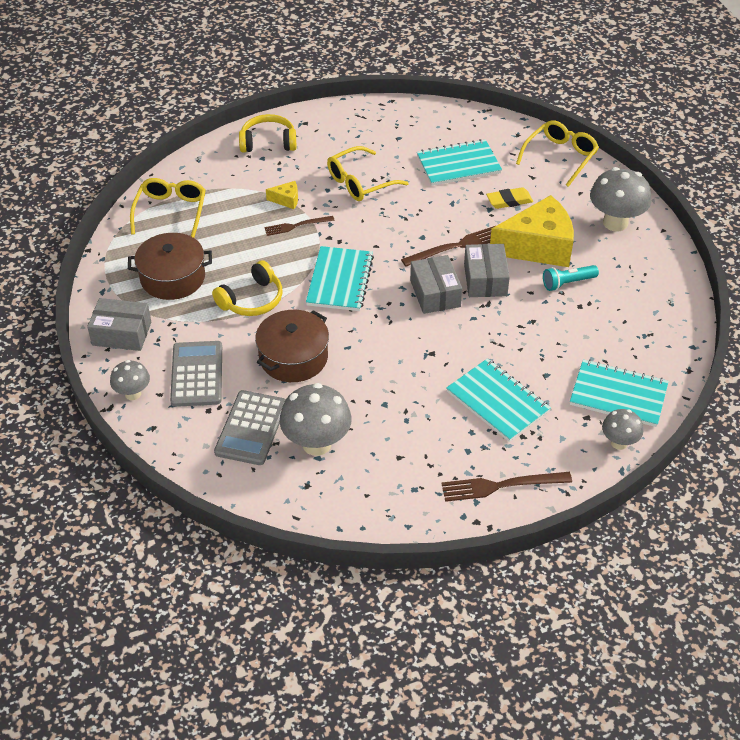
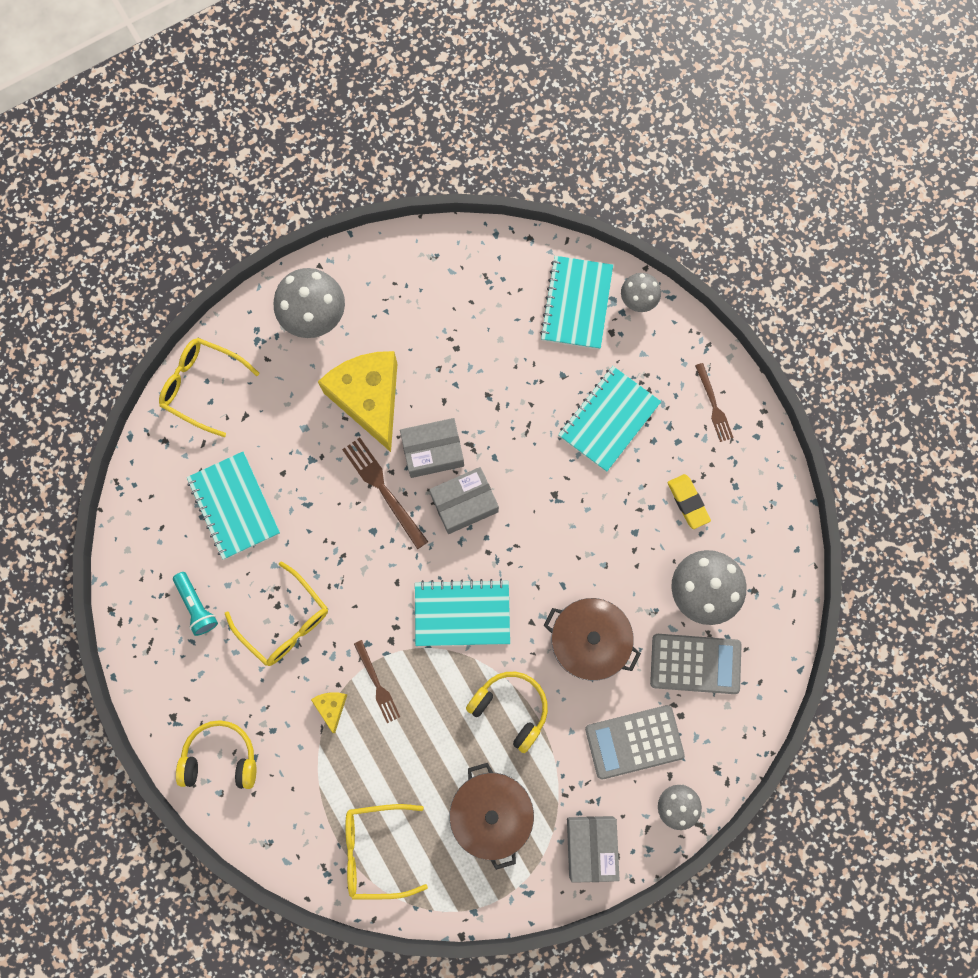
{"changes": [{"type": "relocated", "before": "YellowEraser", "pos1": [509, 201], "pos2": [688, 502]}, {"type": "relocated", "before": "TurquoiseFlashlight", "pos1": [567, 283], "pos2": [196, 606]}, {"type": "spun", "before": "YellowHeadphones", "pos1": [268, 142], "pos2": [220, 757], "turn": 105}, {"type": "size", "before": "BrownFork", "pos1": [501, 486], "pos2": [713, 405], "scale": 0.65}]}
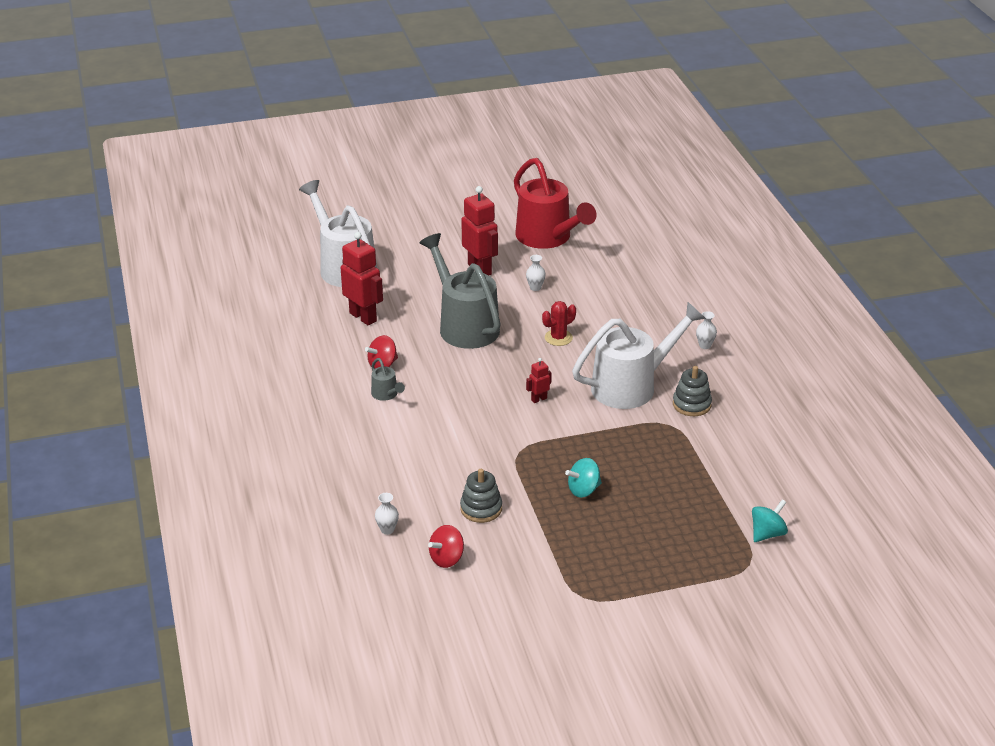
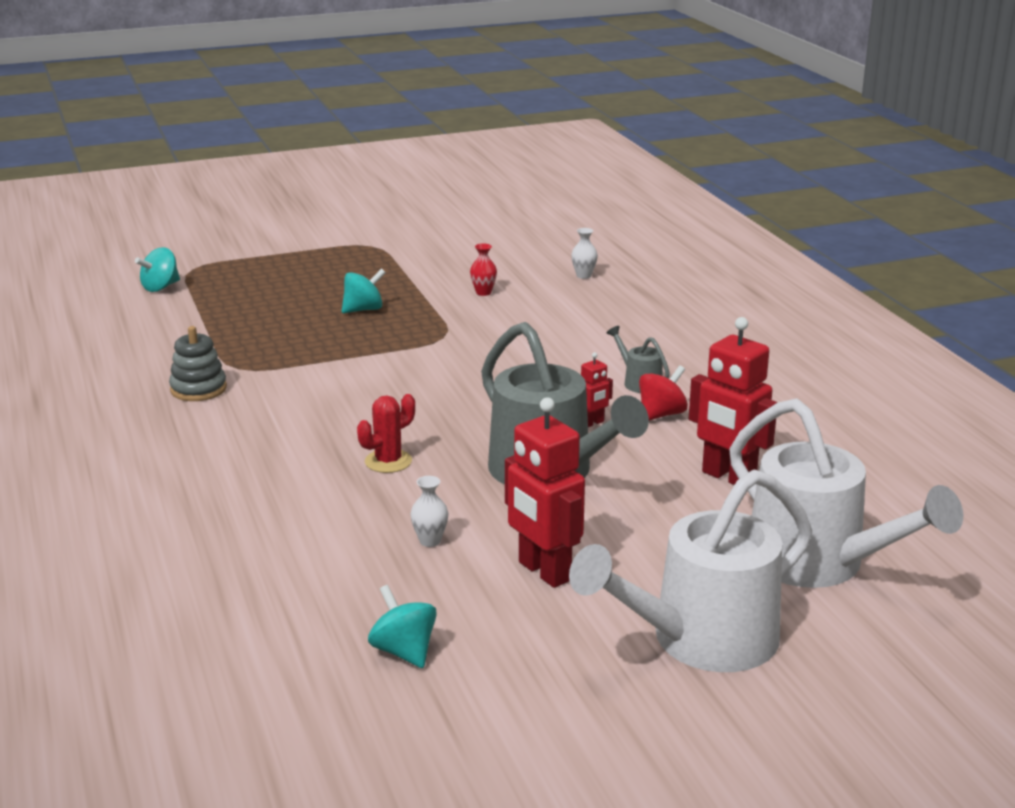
{"changes": [{"type": "missing", "before": "RedSpinningTop", "pos1": [446, 559]}, {"type": "missing", "before": "WhiteVase", "pos1": [705, 345]}, {"type": "relocated", "before": "RedRobot", "pos1": [539, 399], "pos2": [592, 423]}, {"type": "relocated", "before": "WhiteWateringCan", "pos1": [632, 385], "pos2": [699, 641]}, {"type": "exchanged", "before": "GreyStackingToy", "after": "RedVase", "pos1": [481, 508], "pos2": [483, 292]}, {"type": "exchanged", "before": "RedWateringCan", "after": "TurquoiseSpinningTop", "pos1": [548, 238], "pos2": [404, 651]}]}
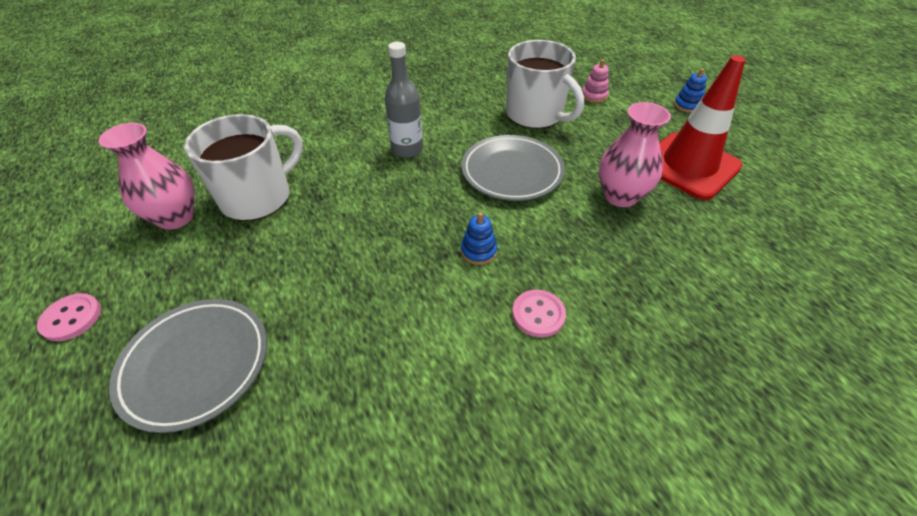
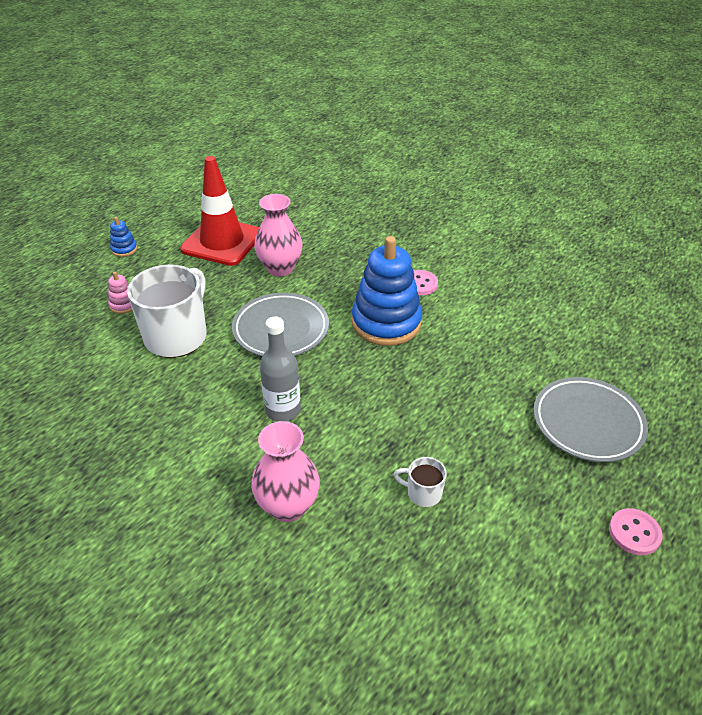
{"changes": [{"type": "relocated", "before": "PinkVase", "pos1": [176, 217], "pos2": [288, 506]}, {"type": "size", "before": "WhiteMug", "pos1": [258, 197], "pos2": [423, 493], "scale": 0.44}, {"type": "size", "before": "BlueStackingToy", "pos1": [478, 251], "pos2": [386, 322], "scale": 2.41}]}
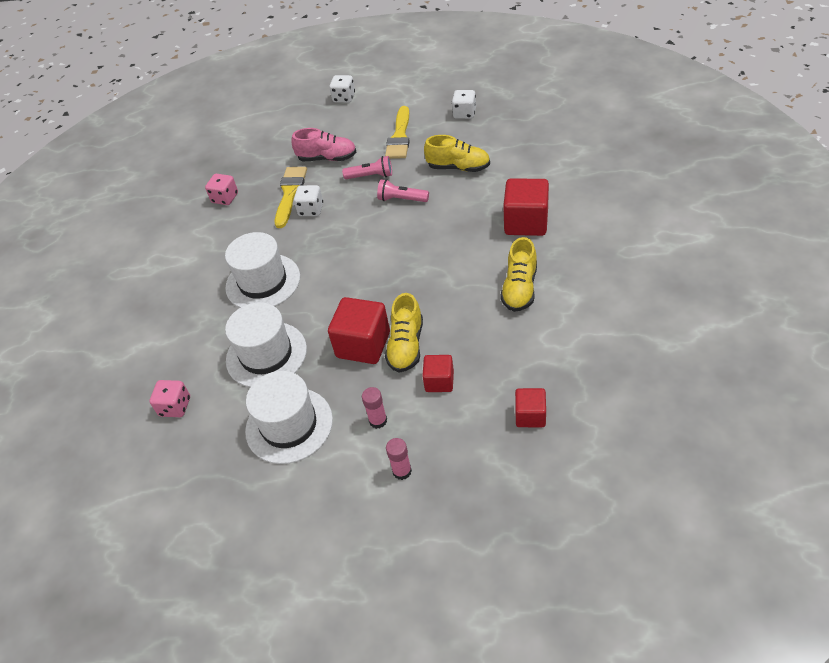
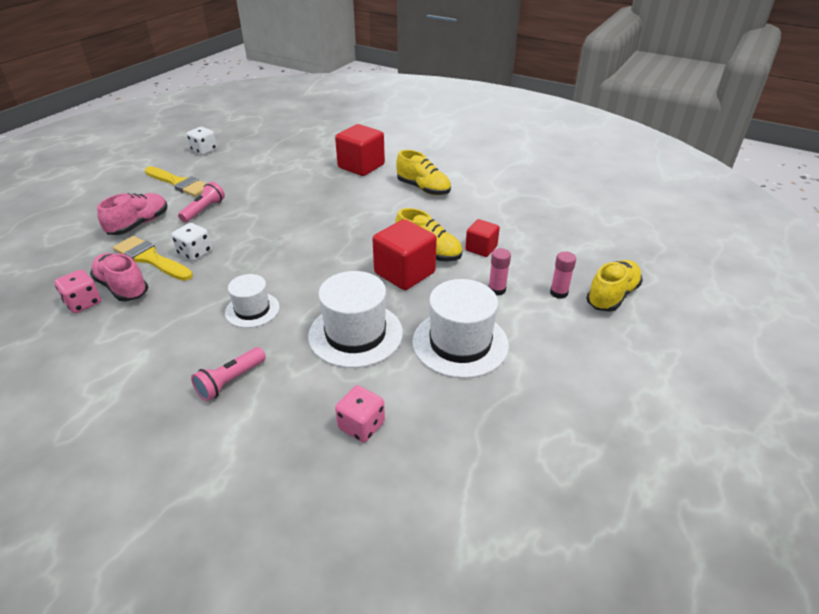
{"changes": [{"type": "missing", "before": "WhiteDice", "pos1": [344, 98]}, {"type": "missing", "before": "RedCube", "pos1": [530, 416]}, {"type": "appeared", "after": "PinkShoe", "pos2": [122, 287]}, {"type": "relocated", "before": "PinkFlashlight", "pos1": [401, 199], "pos2": [230, 381]}, {"type": "relocated", "before": "YellowShoe", "pos1": [458, 167], "pos2": [612, 296]}, {"type": "size", "before": "WhiteHat", "pos1": [263, 282], "pos2": [252, 310], "scale": 0.6}]}
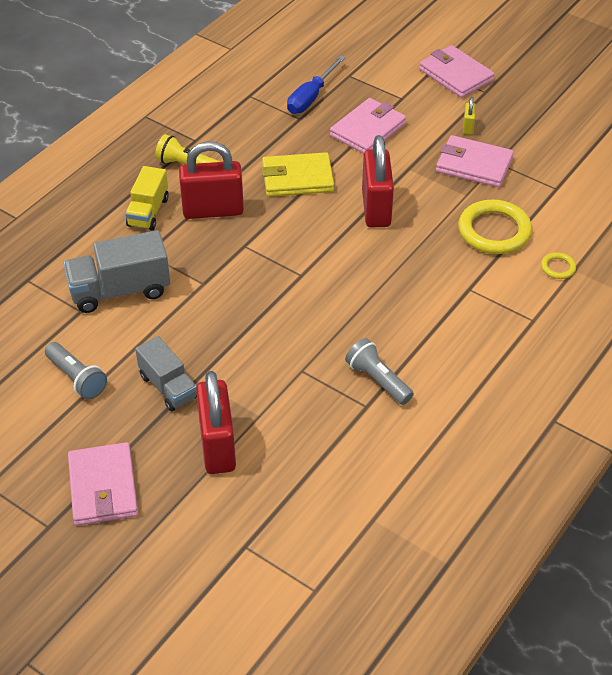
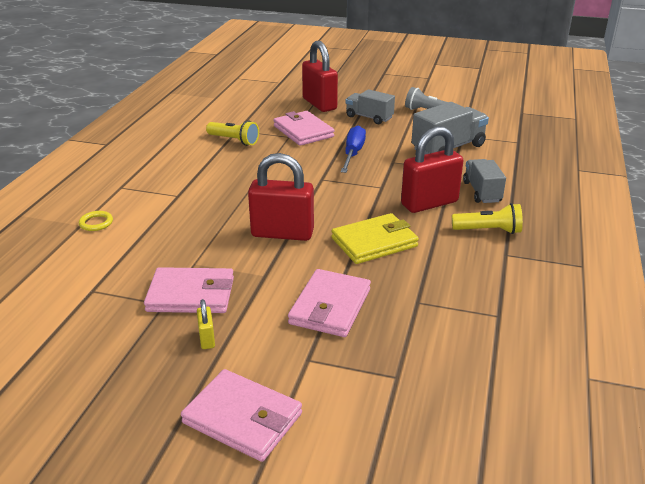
{"changes": [{"type": "missing", "before": "YellowRing", "pos1": [494, 231]}, {"type": "relocated", "before": "PinkWallet", "pos1": [103, 487], "pos2": [303, 131]}, {"type": "relocated", "before": "BlueScrewdriver", "pos1": [311, 97], "pos2": [353, 153]}, {"type": "colour", "before": "YellowTruck", "after": "GreyTruck", "pos1": [148, 212], "pos2": [482, 192]}, {"type": "colour", "before": "GreyFlashlight", "after": "YellowFlashlight", "pos1": [378, 380], "pos2": [234, 140]}, {"type": "spun", "before": "RedPadlock", "pos1": [376, 208], "pos2": [282, 233], "turn": -60}]}
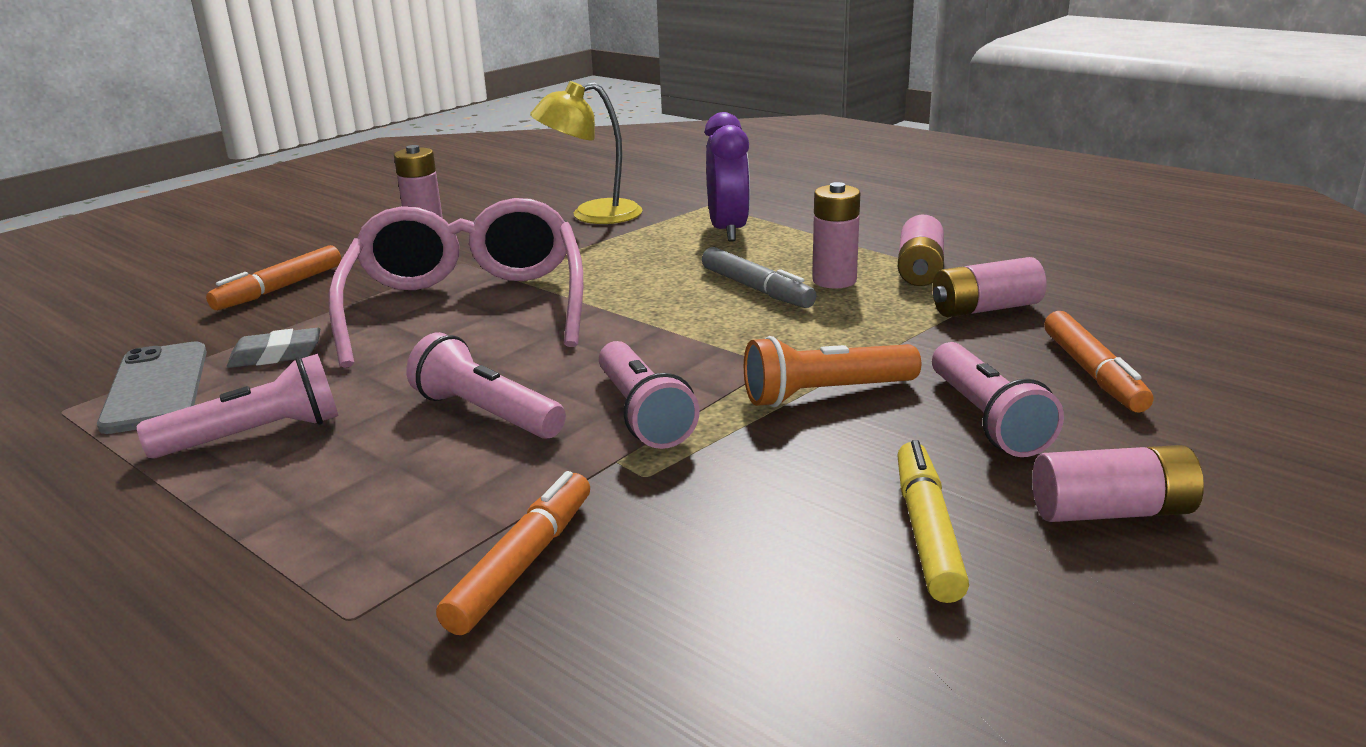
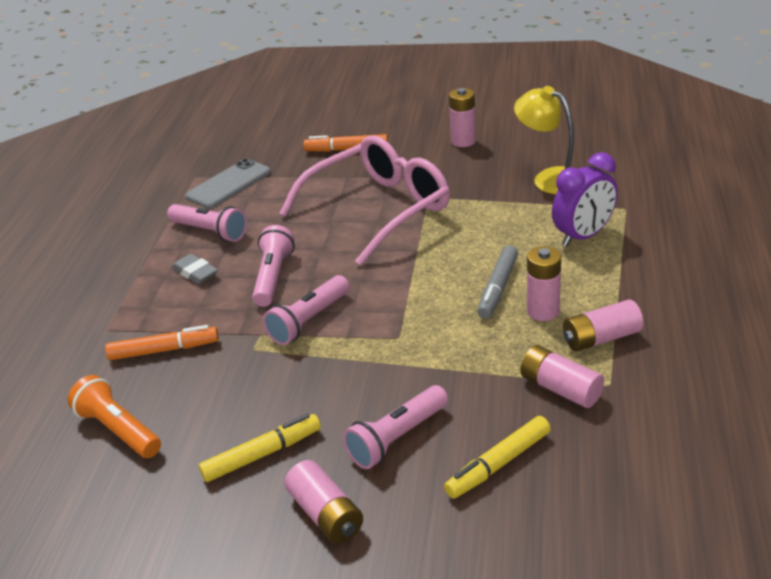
{"changes": [{"type": "relocated", "before": "GreyEraser", "pos1": [276, 355], "pos2": [195, 273]}, {"type": "relocated", "before": "OrangeFlashlight", "pos1": [825, 394], "pos2": [118, 430]}, {"type": "colour", "before": "OrangeMarker", "after": "YellowMarker", "pos1": [1093, 373], "pos2": [498, 464]}]}
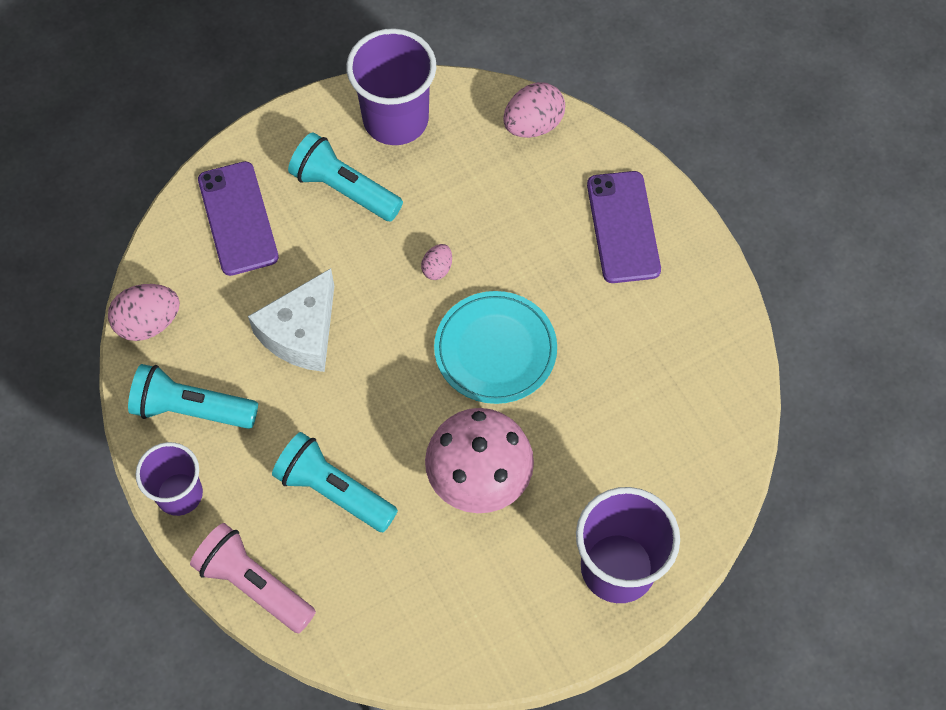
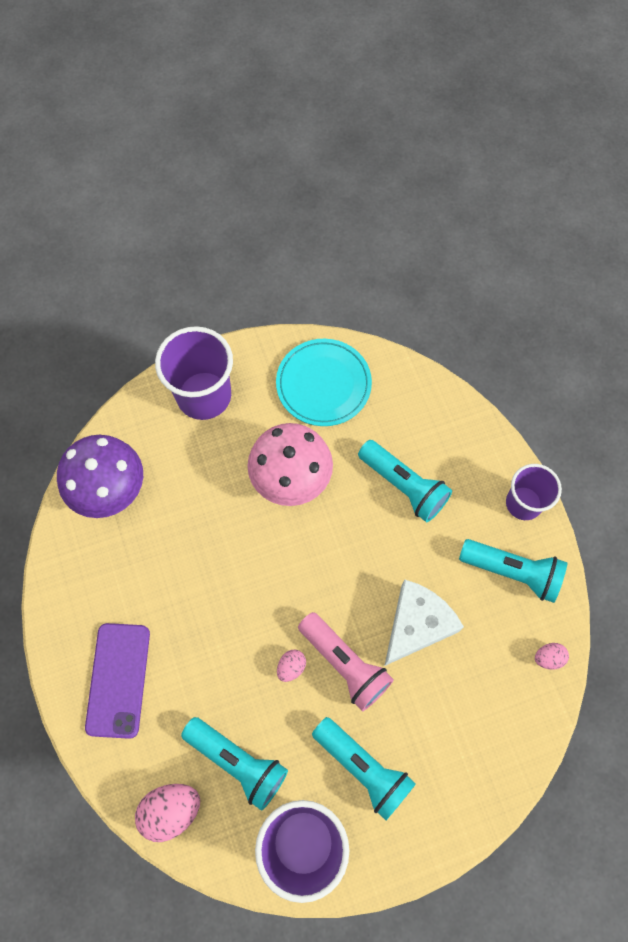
{"changes": [{"type": "missing", "before": "PurplePhone", "pos1": [238, 218]}, {"type": "appeared", "after": "PurpleMushroom", "pos2": [109, 488]}, {"type": "appeared", "after": "TurquoiseFlashlight", "pos2": [238, 762]}, {"type": "relocated", "before": "PinkFlashlight", "pos1": [254, 584], "pos2": [345, 664]}, {"type": "relocated", "before": "TurquoisePlate", "pos1": [495, 350], "pos2": [323, 384]}, {"type": "size", "before": "PinkEgg", "pos1": [148, 323], "pos2": [548, 658], "scale": 0.55}]}
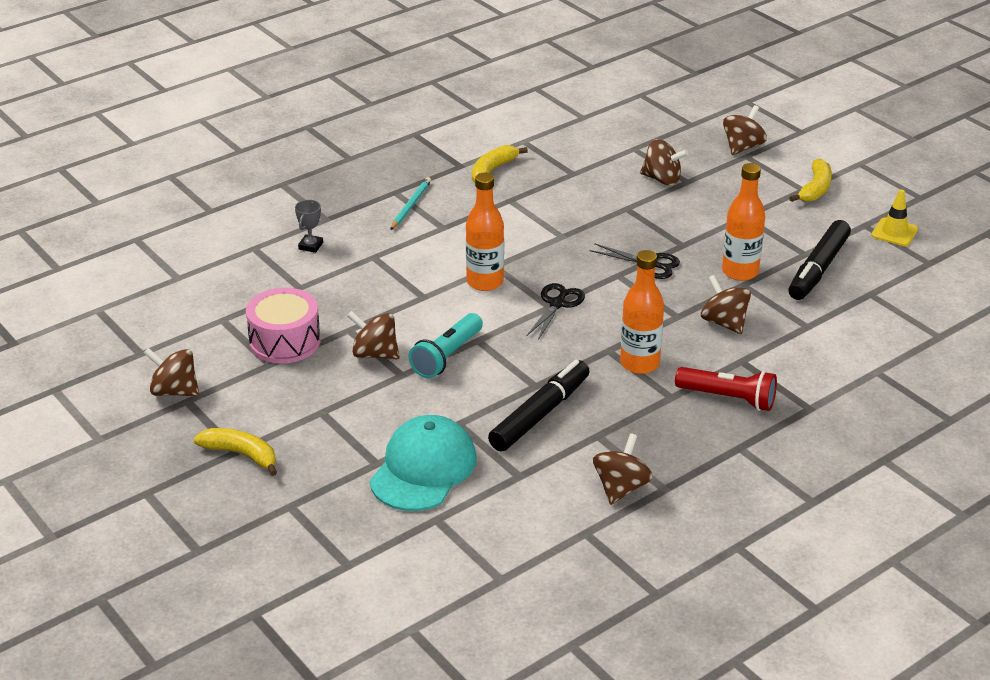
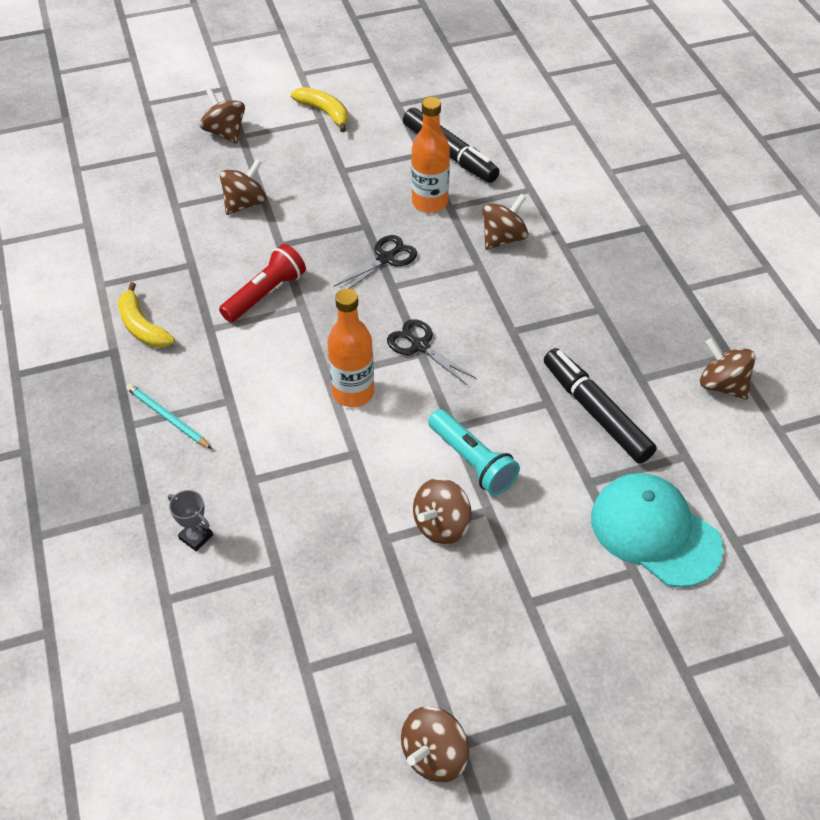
{"changes": [{"type": "missing", "before": "YellowBanana", "pos1": [241, 454]}, {"type": "missing", "before": "PinkDrum", "pos1": [285, 341]}, {"type": "missing", "before": "OrangeBottle", "pos1": [639, 363]}, {"type": "missing", "before": "YellowTrafficCone", "pos1": [894, 232]}, {"type": "relocated", "before": "RedFlashlight", "pos1": [728, 398], "pos2": [265, 294]}, {"type": "spun", "before": "BrownSpinningTop", "pos1": [724, 322], "pos2": [503, 238], "turn": 150}]}
